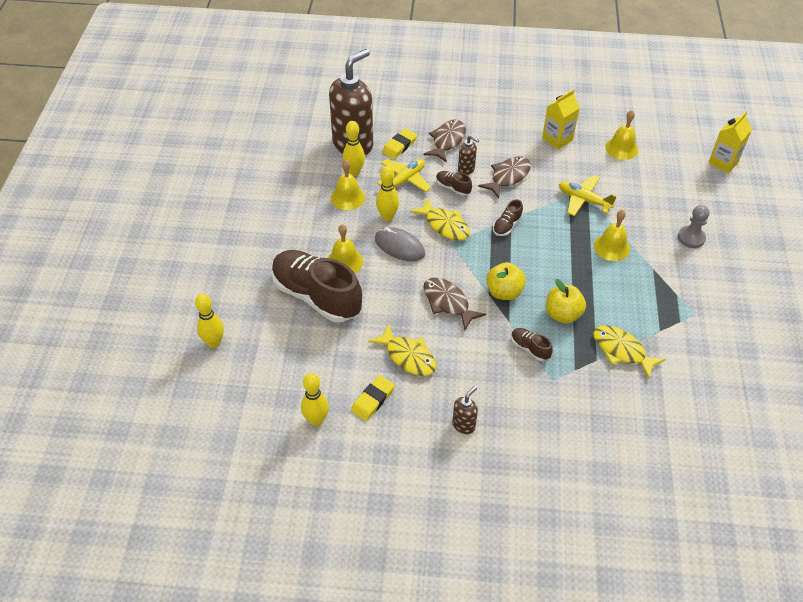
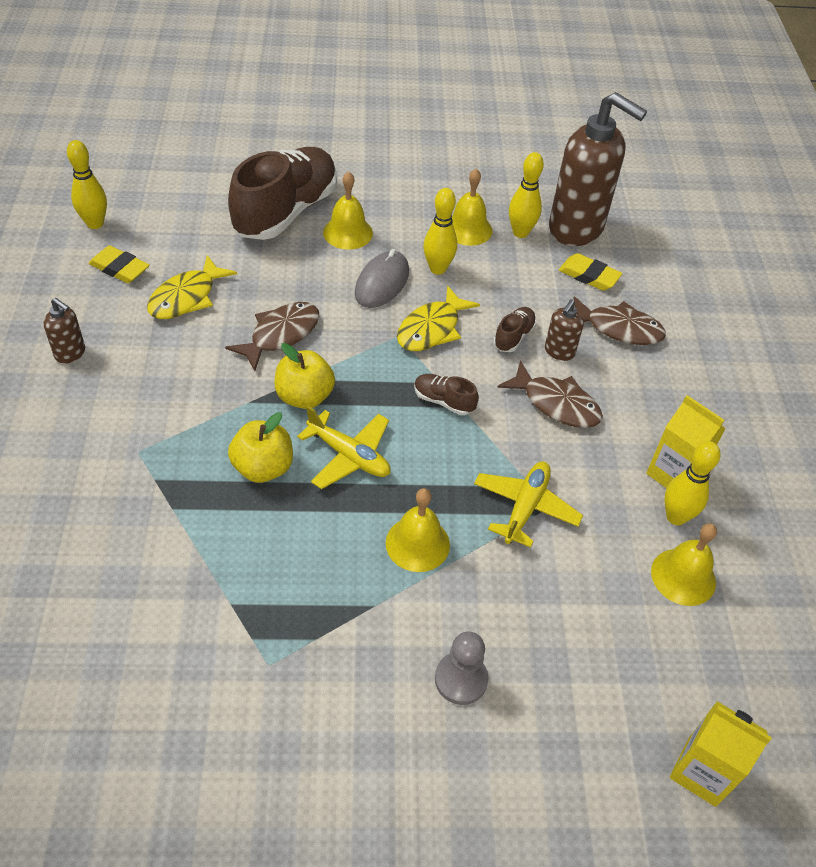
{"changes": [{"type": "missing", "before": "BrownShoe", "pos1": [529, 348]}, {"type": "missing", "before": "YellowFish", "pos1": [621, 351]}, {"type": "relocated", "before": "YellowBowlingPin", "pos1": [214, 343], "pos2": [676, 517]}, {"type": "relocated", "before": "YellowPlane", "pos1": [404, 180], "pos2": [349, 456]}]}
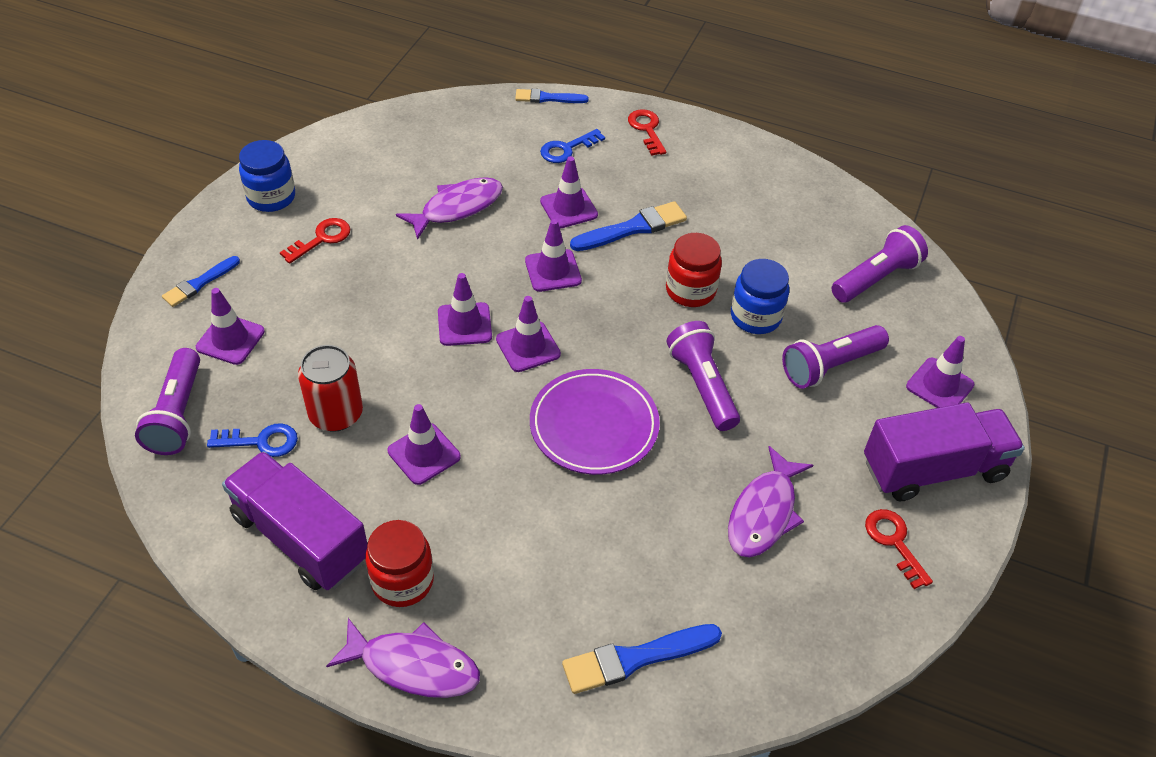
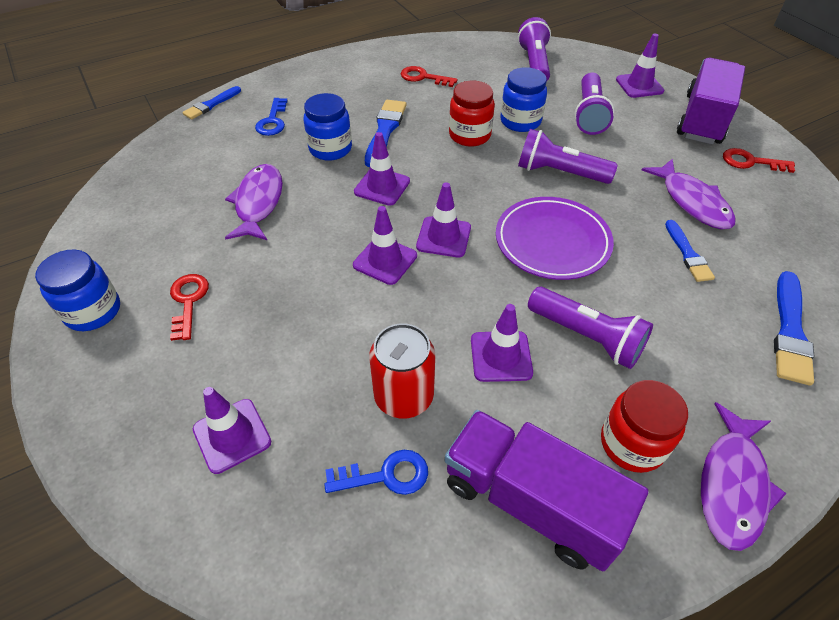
{"changes": [{"type": "relocated", "before": "PurpleFlashlight", "pos1": [178, 414], "pos2": [587, 336]}, {"type": "relocated", "before": "BlueBrush", "pos1": [199, 283], "pos2": [688, 254]}, {"type": "relocated", "before": "RedKey", "pos1": [647, 129], "pos2": [423, 77]}, {"type": "exchanged", "before": "PurpleTrafficCone", "after": "BlueJar", "pos1": [568, 208], "pos2": [330, 149]}, {"type": "spun", "before": "BlueKey", "pos1": [261, 441], "pos2": [386, 475], "turn": 45}, {"type": "spun", "before": "PurpleTruck", "pos1": [300, 537], "pos2": [530, 501], "turn": 45}, {"type": "spun", "before": "PurpleFish", "pos1": [413, 666], "pos2": [732, 484], "turn": 150}]}
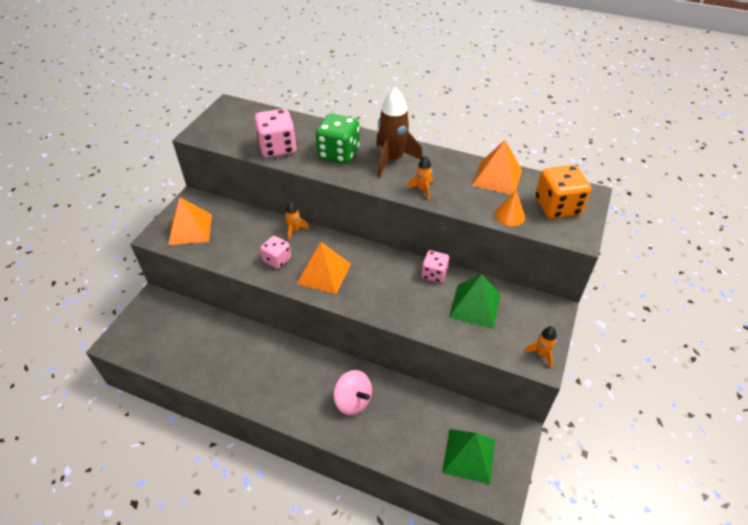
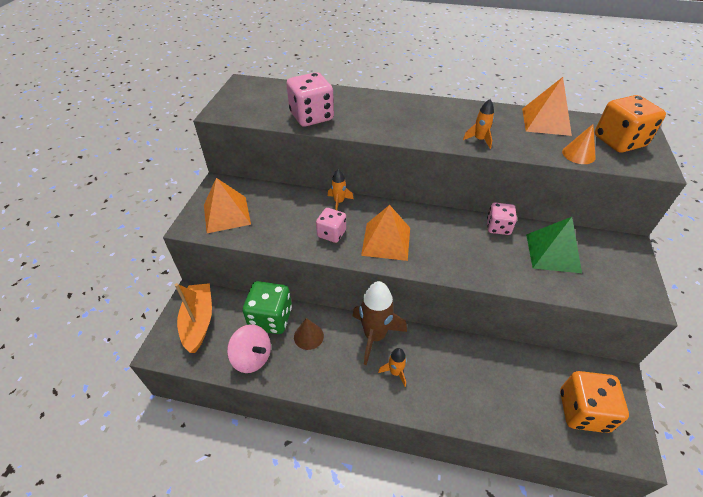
{"changes": [{"type": "appeared", "after": "OrangeBoat", "pos2": [199, 321]}, {"type": "appeared", "after": "BrownCone", "pos2": [308, 336]}, {"type": "relocated", "before": "GreenDice", "pos1": [339, 153], "pos2": [271, 318]}, {"type": "relocated", "before": "PinkSpinningTop", "pos1": [353, 401], "pos2": [252, 357]}, {"type": "relocated", "before": "BrownRocket", "pos1": [392, 160], "pos2": [375, 336]}, {"type": "relocated", "before": "OrangeRocket", "pos1": [541, 354], "pos2": [395, 372]}, {"type": "exchanged", "before": "GreenPyramid", "after": "OrangeDice", "pos1": [469, 455], "pos2": [583, 411]}]}
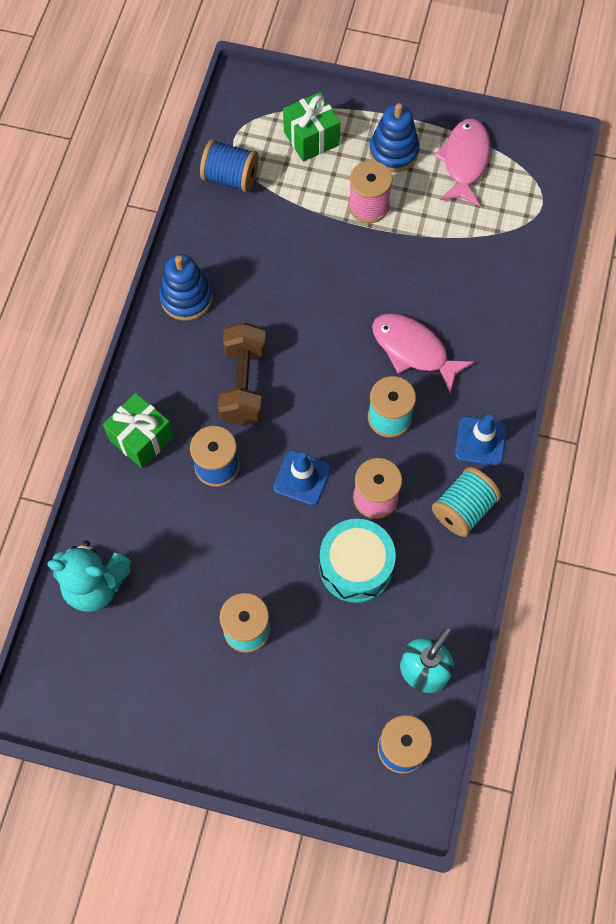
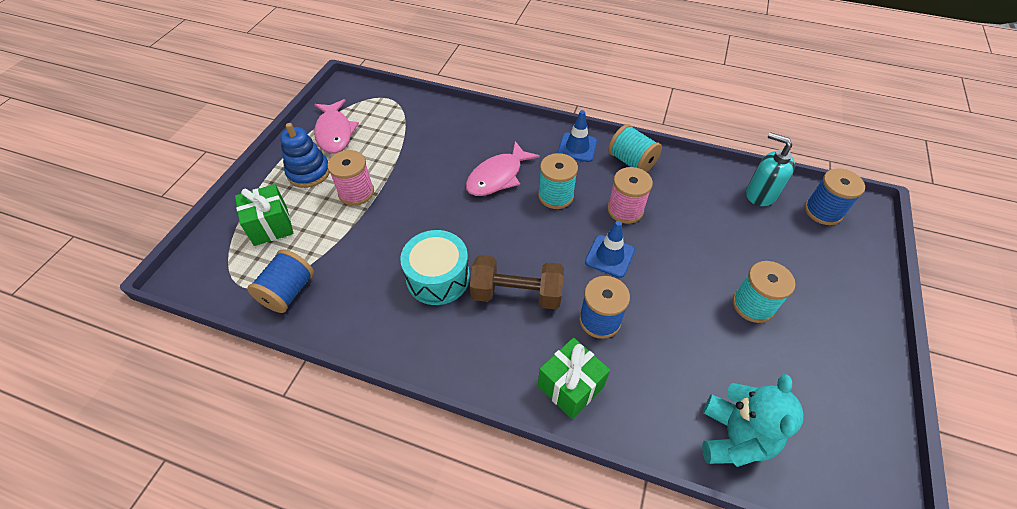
{"changes": [{"type": "missing", "before": "BlueStackingToy", "pos1": [186, 298]}, {"type": "relocated", "before": "TurquoiseDrum", "pos1": [355, 567], "pos2": [438, 277]}, {"type": "spun", "before": "PinkFish", "pos1": [464, 161], "pos2": [335, 133], "turn": -120}]}
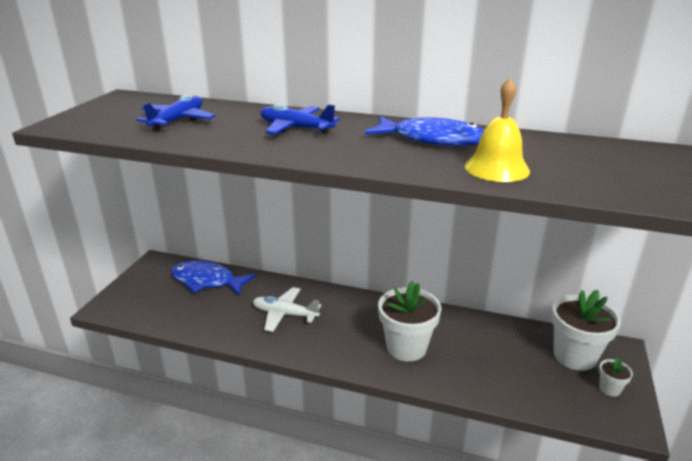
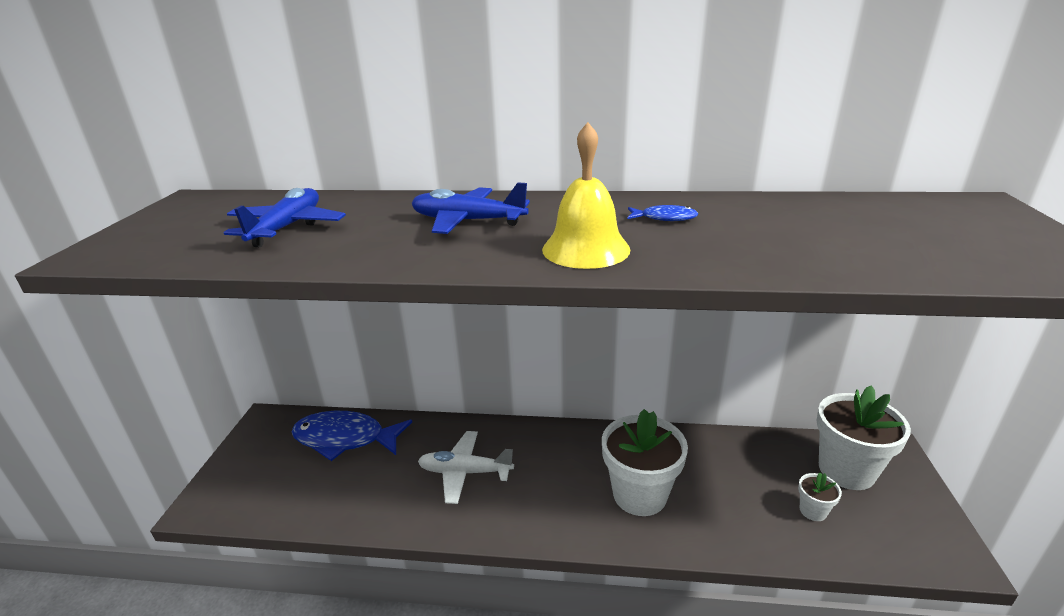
{"changes": [{"type": "relocated", "before": "YellowBell", "pos1": [496, 168], "pos2": [586, 249]}, {"type": "relocated", "before": "WhiteFlowerPot", "pos1": [609, 389], "pos2": [813, 511]}, {"type": "size", "before": "BlueFish", "pos1": [432, 139], "pos2": [664, 218], "scale": 0.42}]}
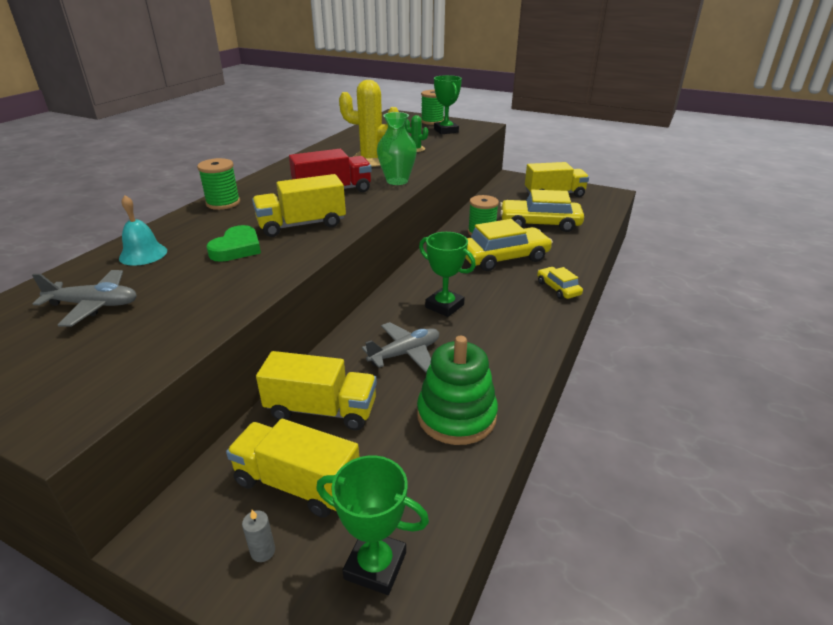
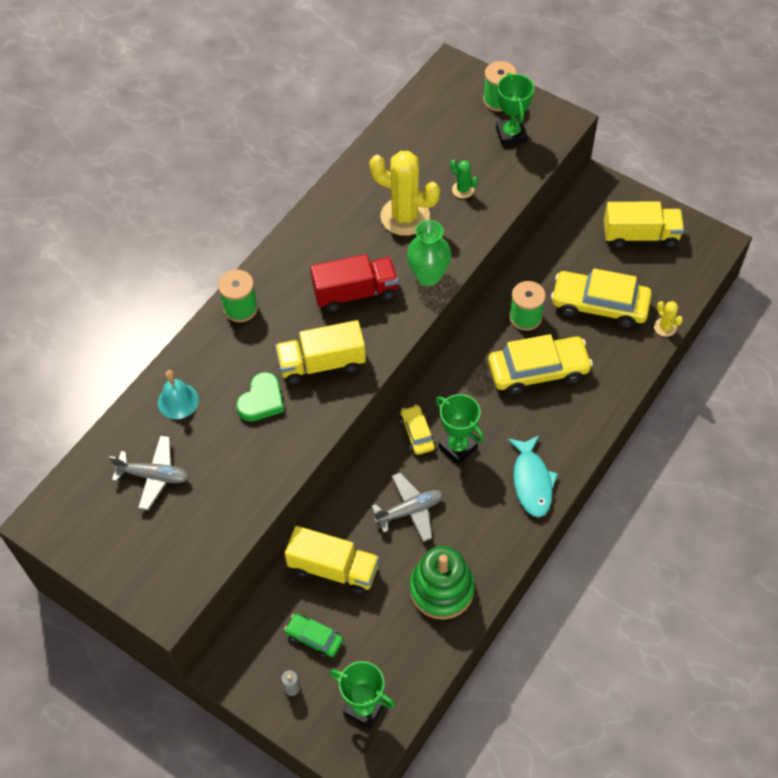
{"changes": [{"type": "appeared", "after": "TurquoiseFish", "pos2": [532, 481]}, {"type": "appeared", "after": "YellowCactus", "pos2": [665, 327]}, {"type": "relocated", "before": "YellowCar", "pos1": [558, 288], "pos2": [417, 433]}, {"type": "exchanged", "before": "YellowTruck", "after": "GreenCar", "pos1": [297, 483], "pos2": [314, 638]}]}
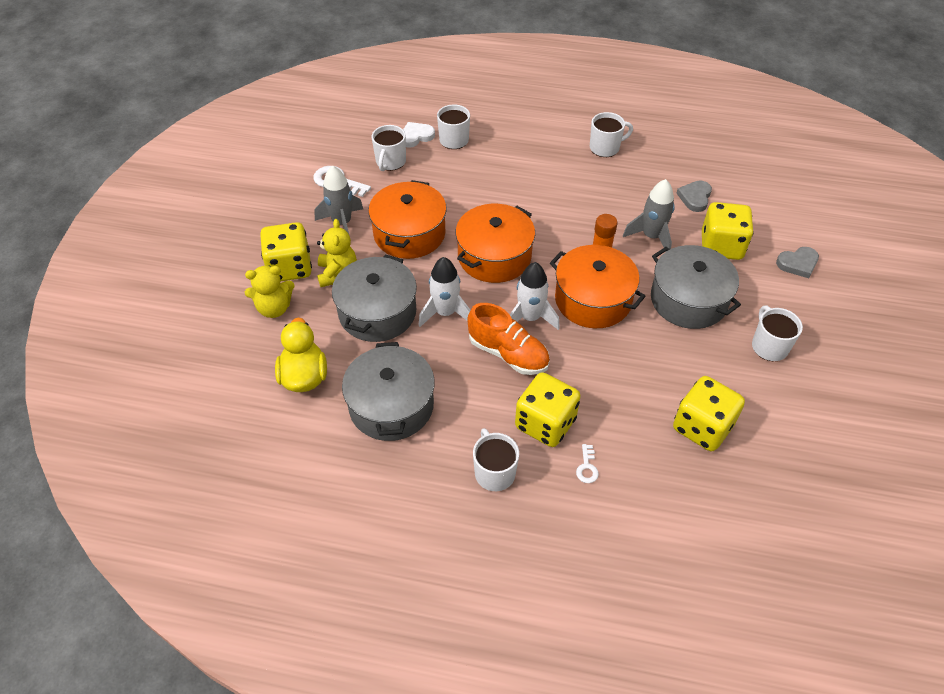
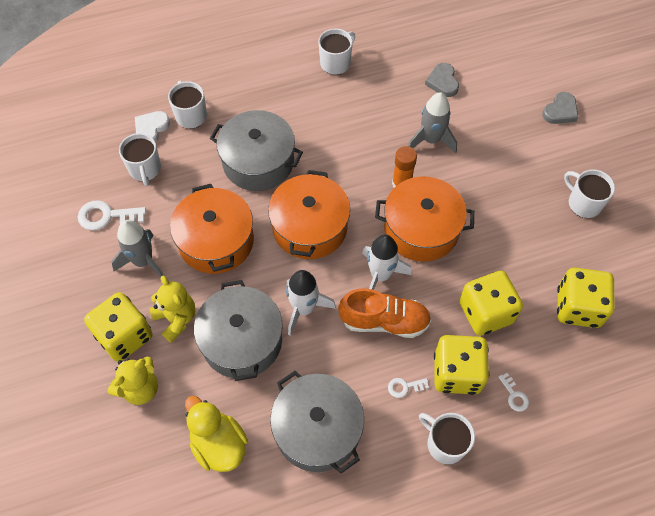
{"changes": [{"type": "appeared", "after": "WhiteKey", "pos2": [404, 387]}, {"type": "relocated", "before": "GreyPot", "pos1": [688, 300], "pos2": [258, 162]}, {"type": "relocated", "before": "YellowDice", "pos1": [721, 246], "pos2": [486, 312]}]}
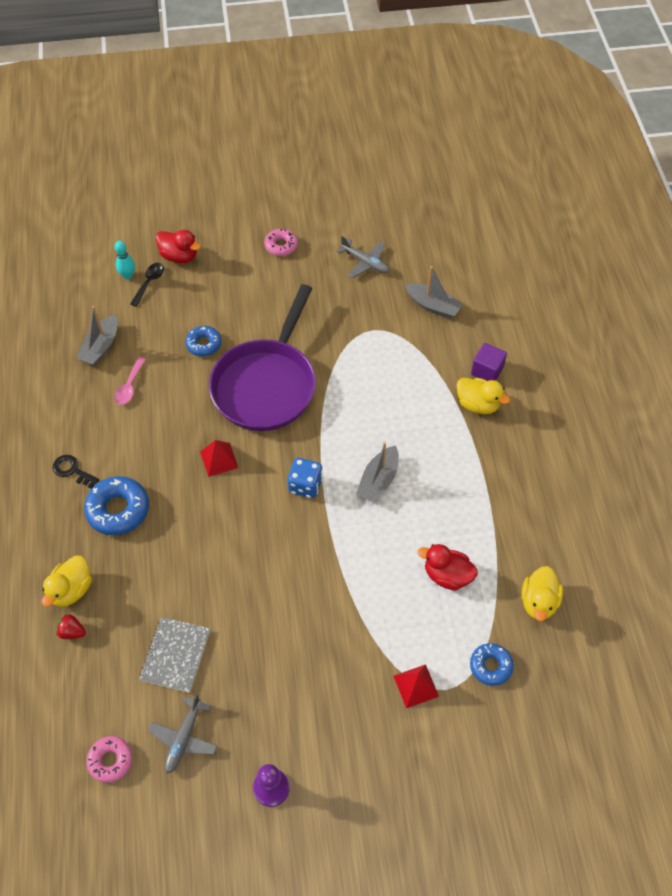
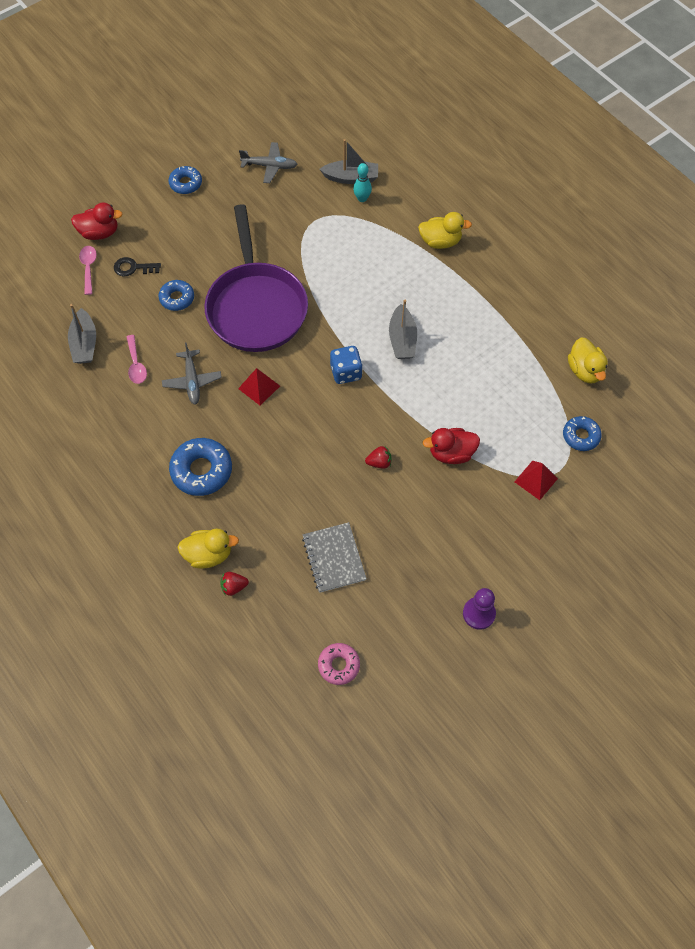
{"changes": [{"type": "missing", "before": "PurpleCube", "pos1": [487, 371]}, {"type": "appeared", "after": "RedStrawberry", "pos2": [379, 462]}, {"type": "relocated", "before": "BlackKey", "pos1": [72, 470], "pos2": [133, 268]}, {"type": "relocated", "before": "TurquoiseBowlingPin", "pos1": [128, 275], "pos2": [362, 198]}, {"type": "relocated", "before": "GreyPlane", "pos1": [184, 738], "pos2": [192, 381]}, {"type": "relocated", "before": "RedDuck", "pos1": [447, 575], "pos2": [451, 453]}, {"type": "colour", "before": "BlackSpoon", "after": "PinkSpoon", "pos1": [149, 283], "pos2": [88, 268]}, {"type": "colour", "before": "PinkDonut", "after": "BlueDonut", "pos1": [281, 246], "pos2": [186, 183]}, {"type": "spun", "before": "YellowDuck", "pos1": [71, 590], "pos2": [208, 554], "turn": -90}]}
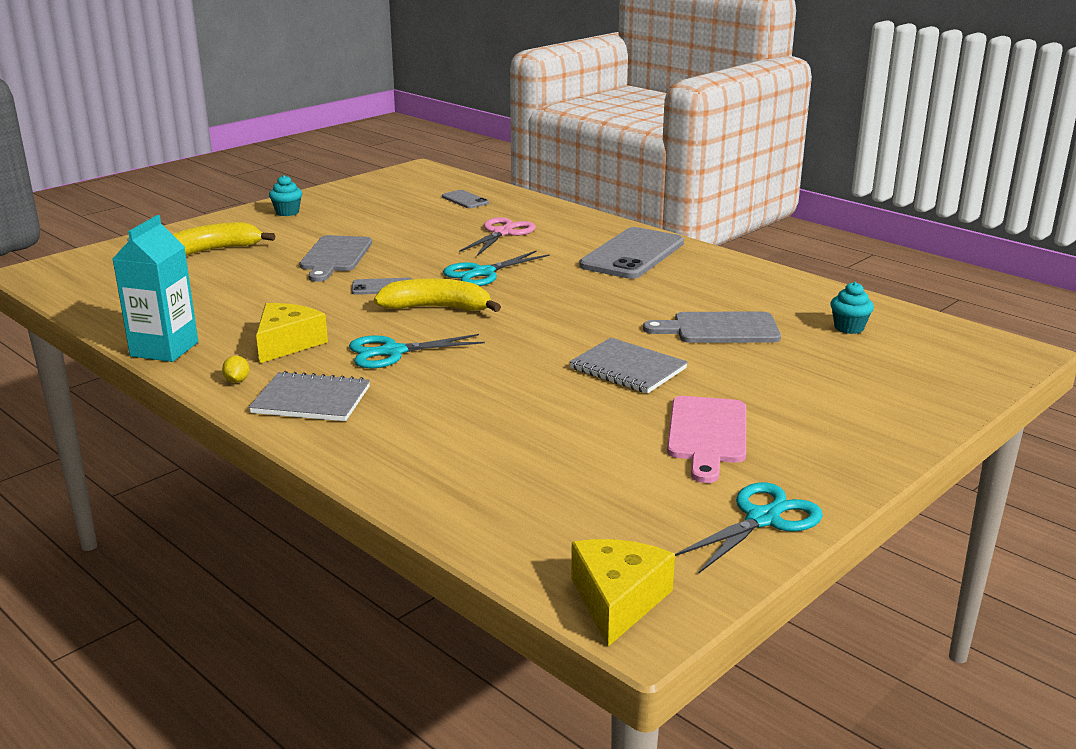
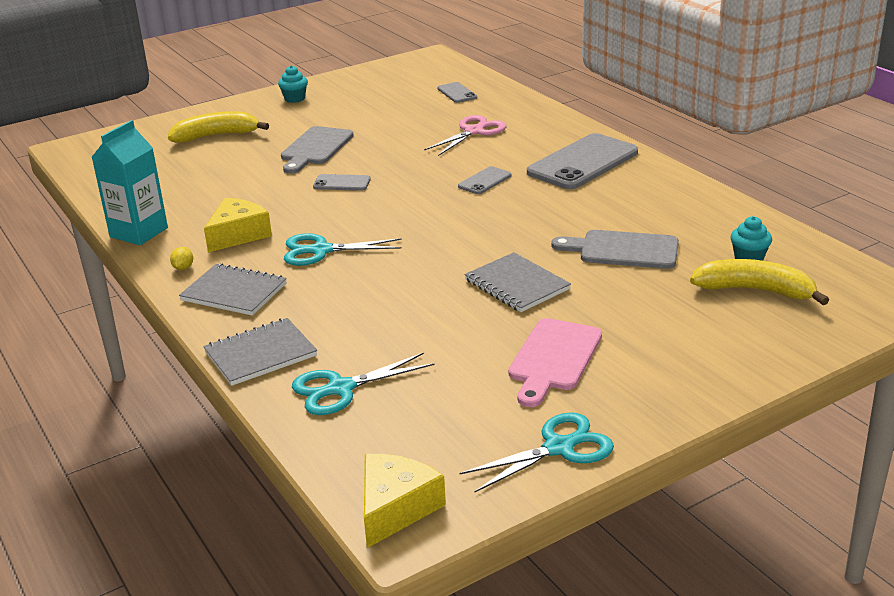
{"changes": [{"type": "appeared", "after": "GreyNotebook", "pos2": [260, 354]}, {"type": "appeared", "after": "GreyPhone", "pos2": [484, 181]}, {"type": "relocated", "before": "YellowBanana", "pos1": [437, 308], "pos2": [755, 290]}, {"type": "relocated", "before": "TurquoiseScissors", "pos1": [483, 273], "pos2": [341, 388]}]}
